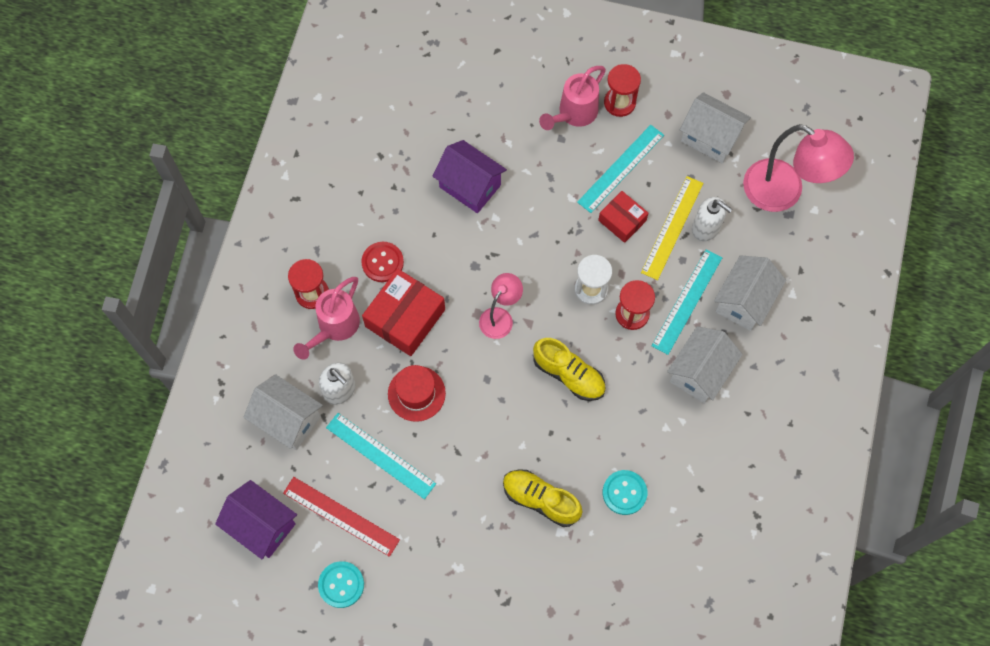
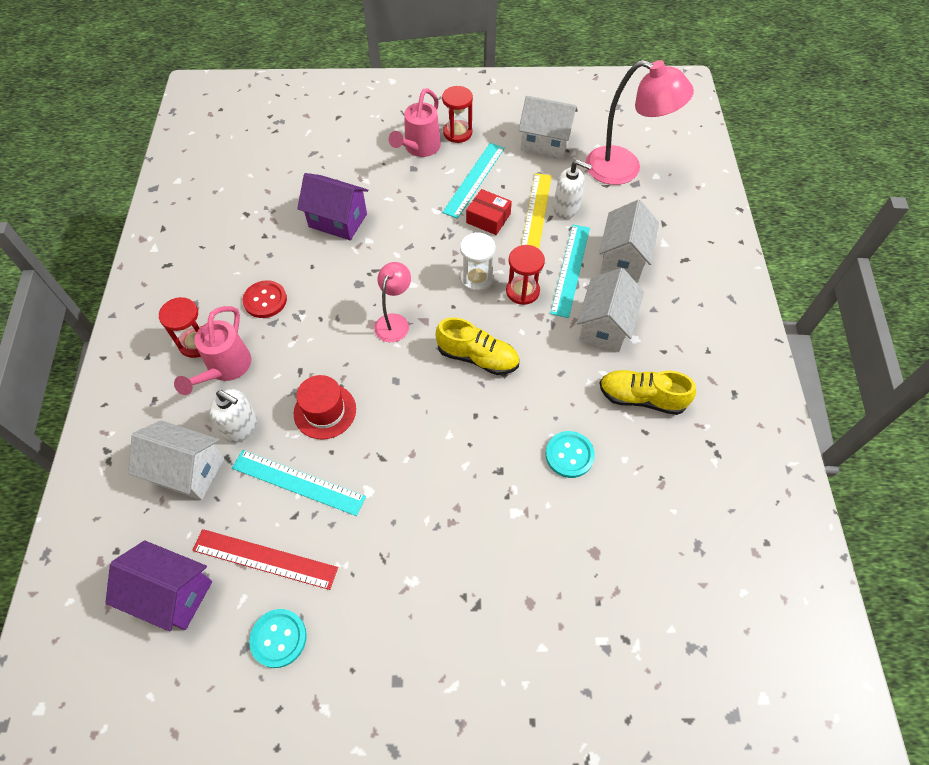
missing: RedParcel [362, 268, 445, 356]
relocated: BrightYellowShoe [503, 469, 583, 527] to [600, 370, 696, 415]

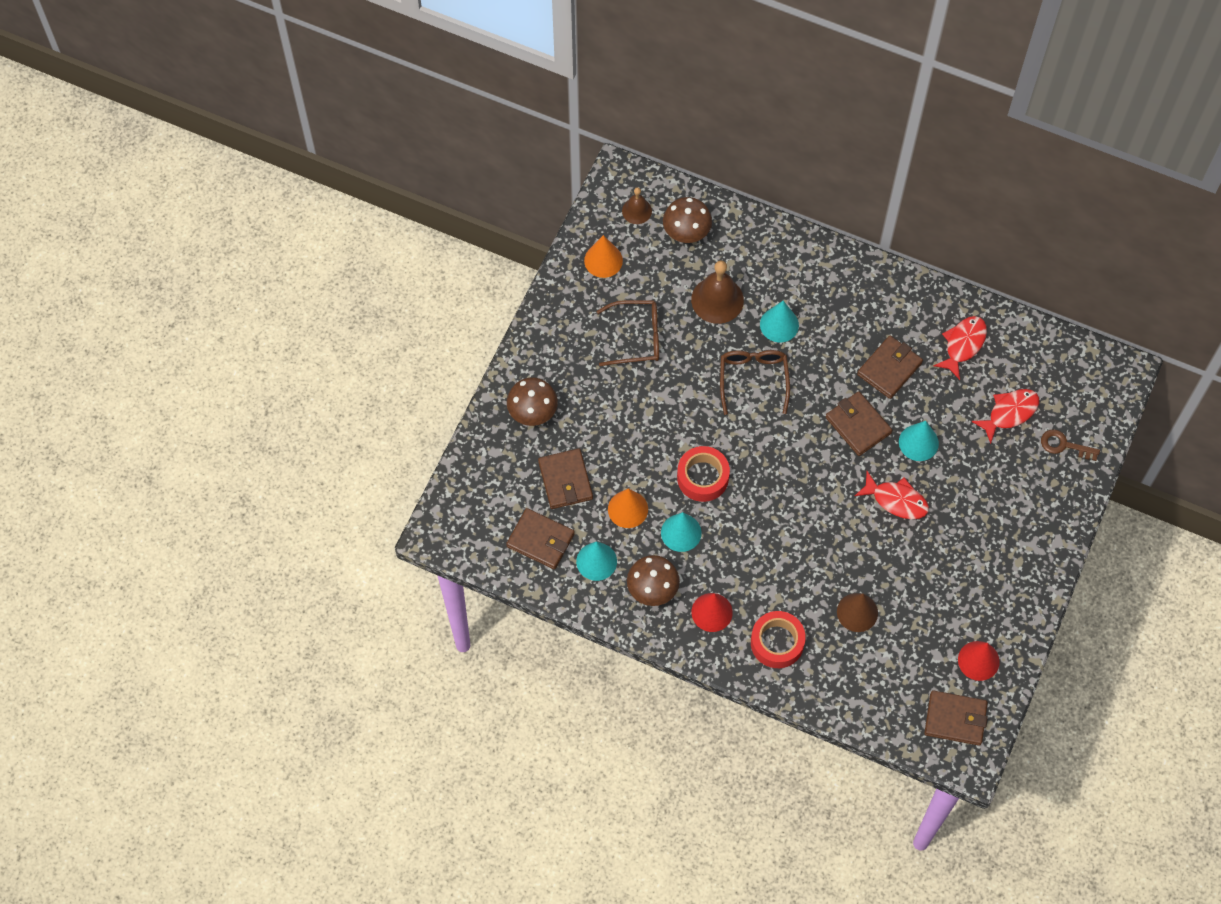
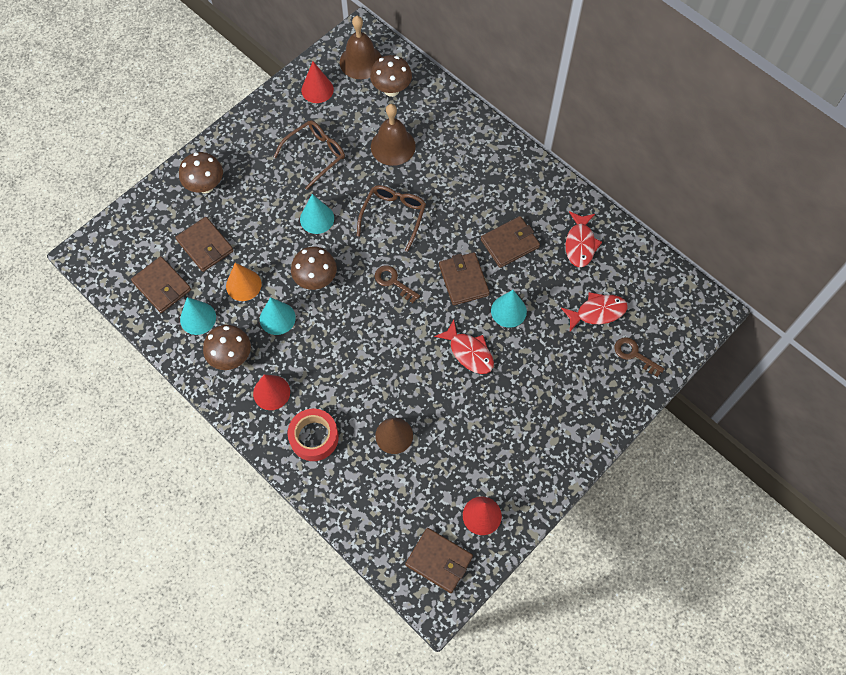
appeared: DarkBrownLatchkey [374, 265, 420, 303]
relocated: AquaCone [760, 301, 799, 342] to [300, 194, 334, 234]
exchanged: RedRollOfTape [677, 446, 730, 502] to DarkBrownToadstool [291, 247, 337, 290]
colour: BrightOrangeCone [584, 235, 623, 278] to RedCone [301, 61, 334, 103]
spun: DarkBrownGlasses [597, 300, 659, 366] = [274, 120, 345, 190] 60 degrees counterclockwise; RedToyFish [934, 316, 987, 380] = [566, 211, 602, 267] 135 degrees clockwise; DarkBrownWallet [538, 448, 593, 509] = [175, 217, 234, 272] 45 degrees counterclockwise
size: DarkBrownHandBell [622, 187, 652, 224] = [340, 16, 382, 79] x1.73

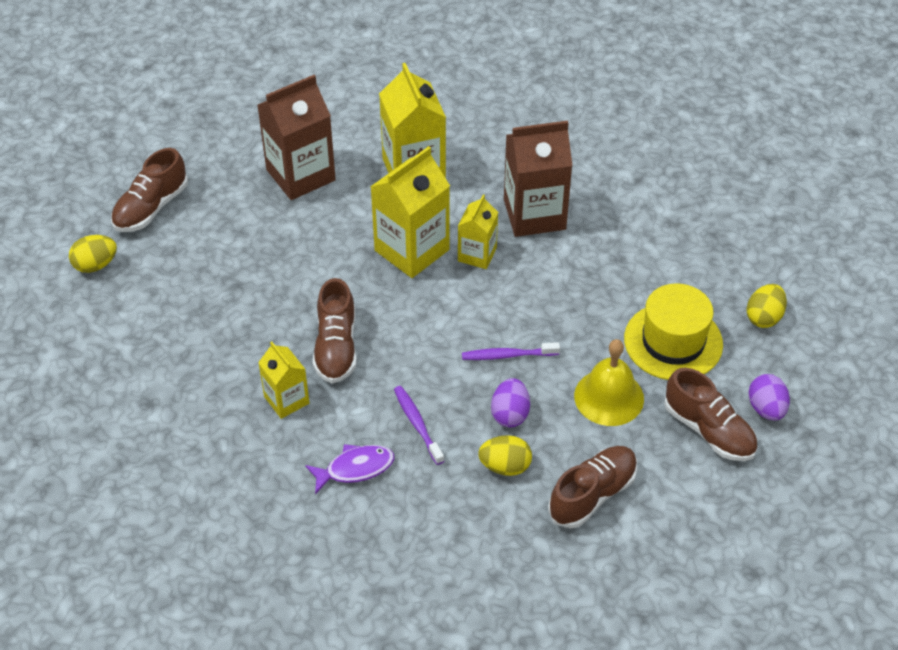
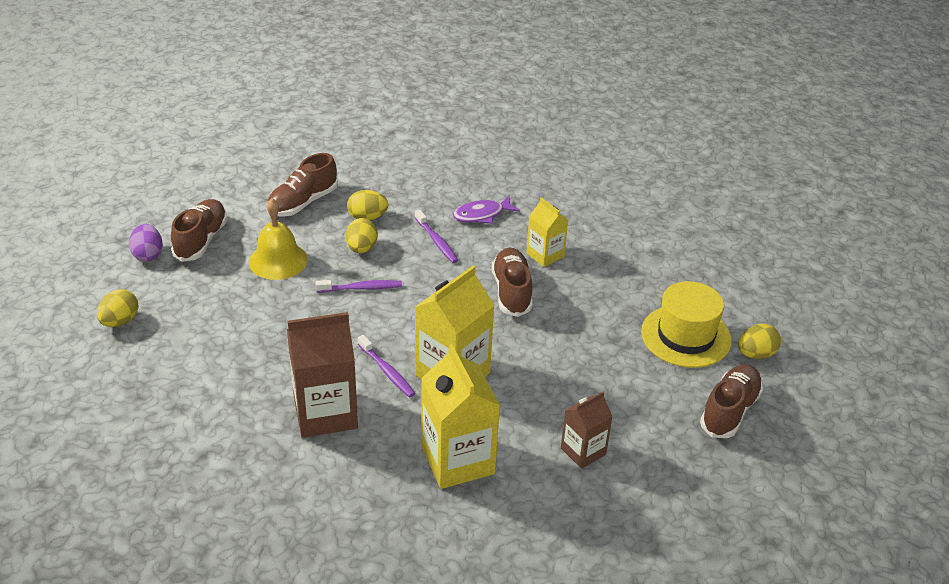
relocated: BrightYellowHat [624, 283, 723, 380] to [641, 281, 732, 368]
exchanged: BrightYellowCarton [458, 194, 498, 269] to RoyalPurpleToothbrush [358, 335, 415, 398]
colour: RoyalPurpleToyEgg [491, 378, 530, 428] to BrightYellowToyEgg [346, 218, 378, 253]
spun: DarkBrownShoe [664, 368, 757, 461] = [171, 199, 228, 262] 60 degrees clockwise
size: DarkBrownCarton [257, 75, 336, 200] = [561, 392, 613, 469] x0.57

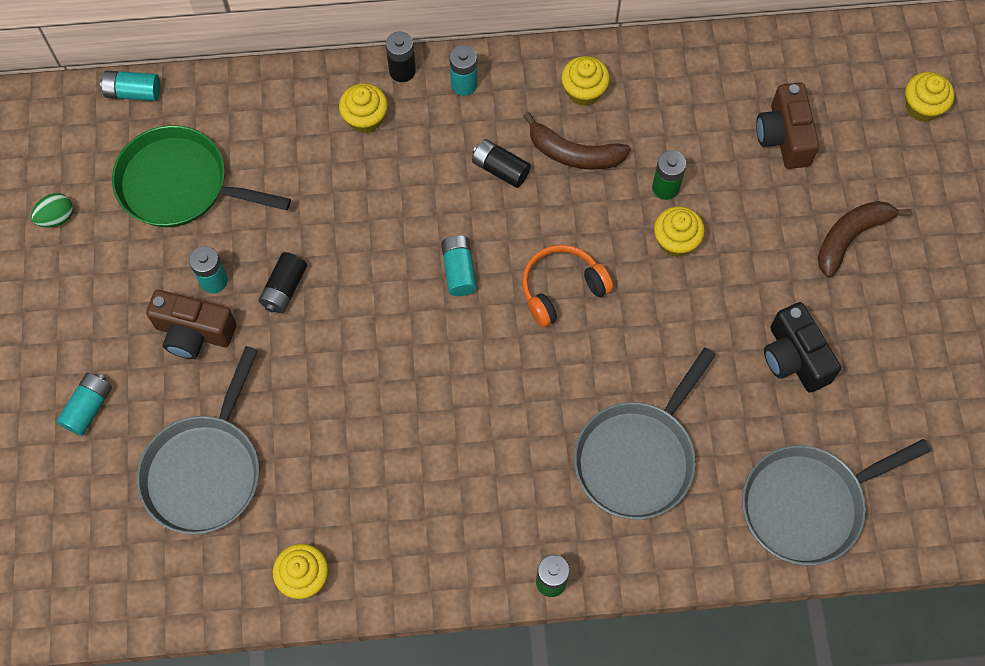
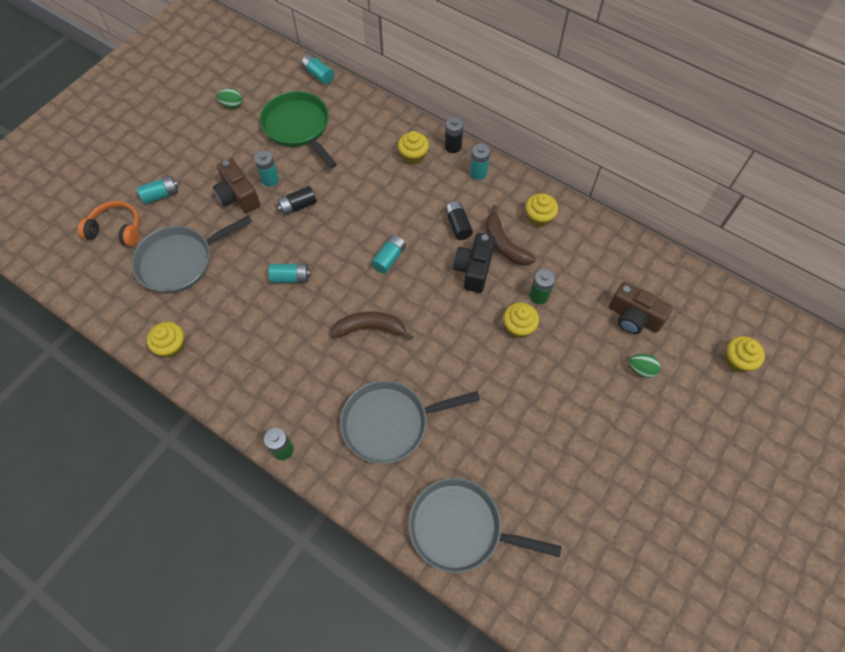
appeared: AquaAaBattery [268, 263, 311, 283]; LeafGreenToyEgg [629, 354, 660, 378]
relocated: DarkBrownBananaFruit [818, 201, 912, 278] to [330, 311, 413, 341]; BrightOrangeHeadset [522, 244, 613, 327] to [78, 201, 140, 246]; JetBlackPhotoCamera [764, 302, 841, 393] to [453, 233, 495, 293]
spun: DarkBrownPhotoCamera [756, 82, 819, 169] = [609, 282, 673, 334] 90 degrees counterclockwise

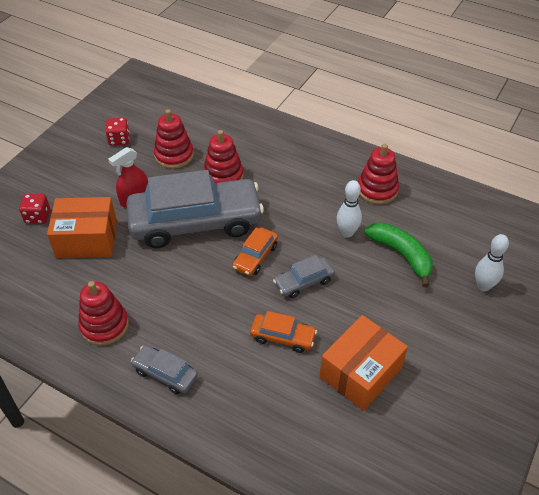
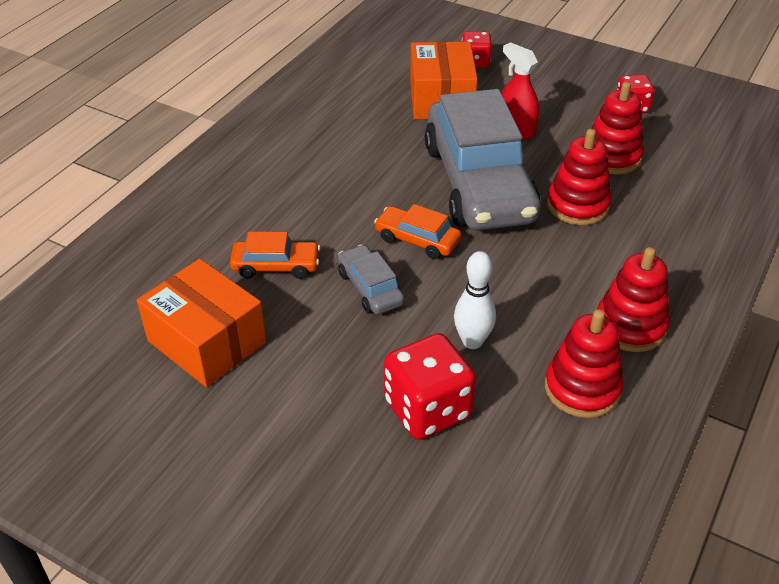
missing: PureWhiteTenpin [475, 234, 509, 291]; AshGreyAutomobile [131, 345, 198, 394]
relocated: RedRingStacker [78, 281, 129, 346] to [597, 247, 670, 352]
exchanged: LeafGreenBananaFruit [364, 222, 433, 287] to RedDie [384, 333, 476, 440]
spun: BrightOrangeAutomobile [250, 311, 317, 353] = [230, 232, 321, 279] 105 degrees counterclockwise

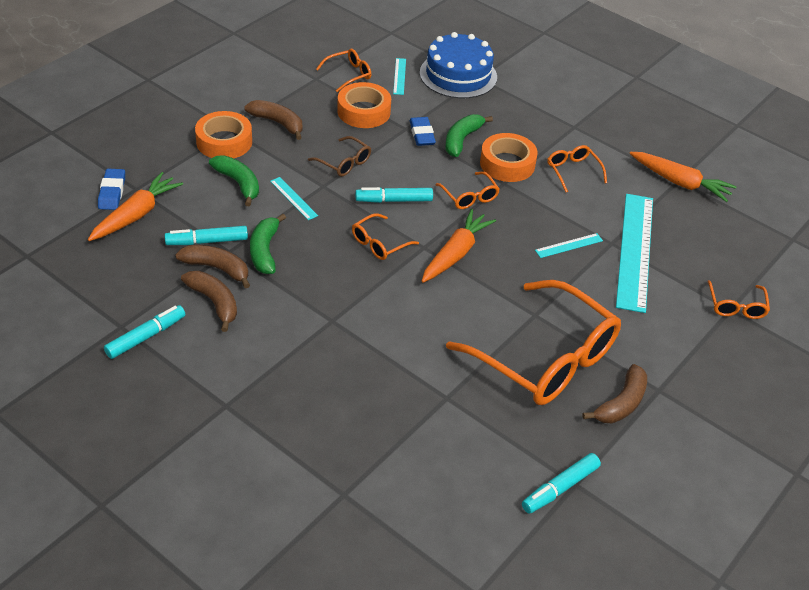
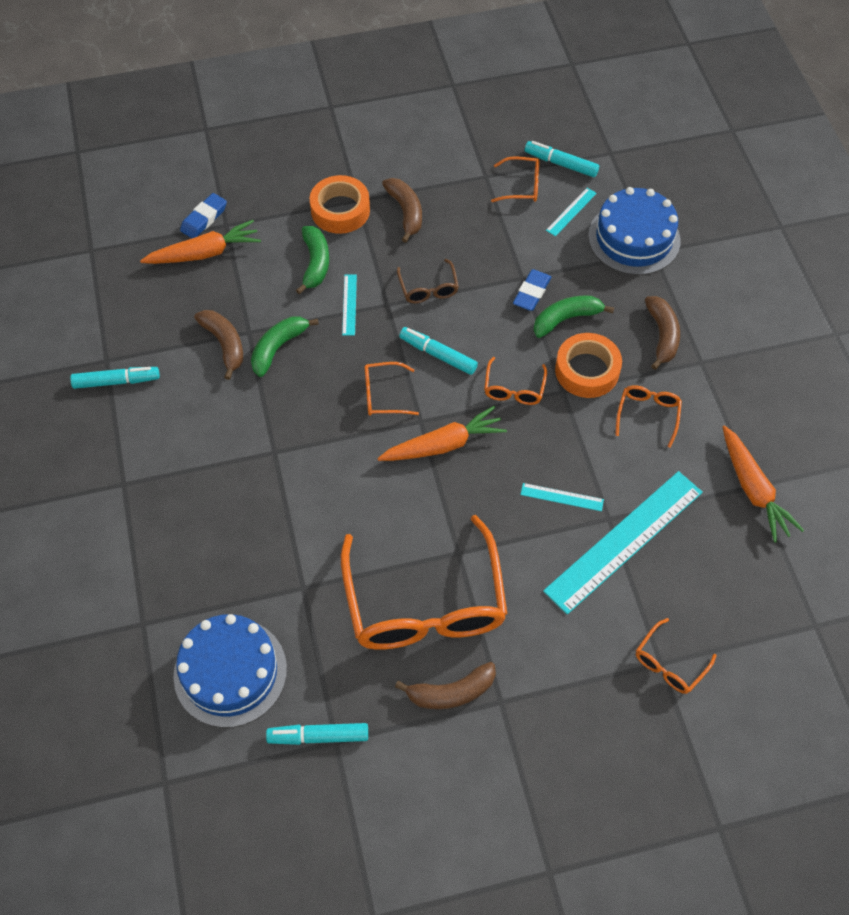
missing: BrightOrangeRollOfTape [337, 82, 391, 128]
appeared: CobaltGateau [173, 614, 287, 728]
relocated: AquaMarkerPen [165, 226, 248, 245] to [525, 141, 599, 177]; DarkBrownBananaFruit [181, 271, 237, 332] to [645, 296, 680, 370]

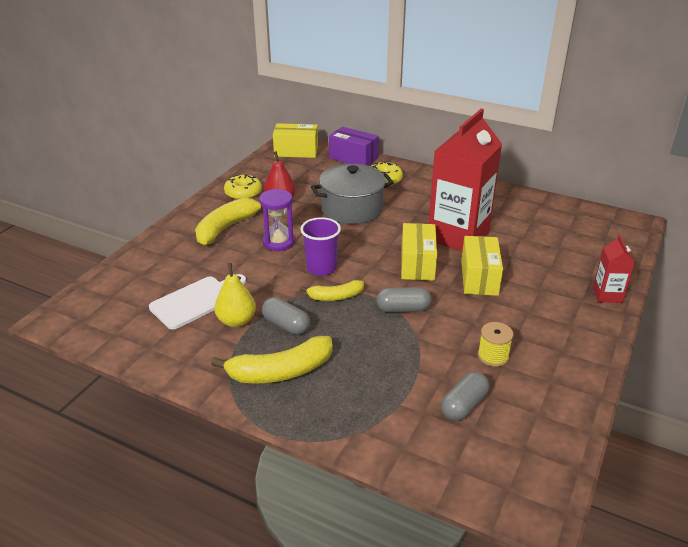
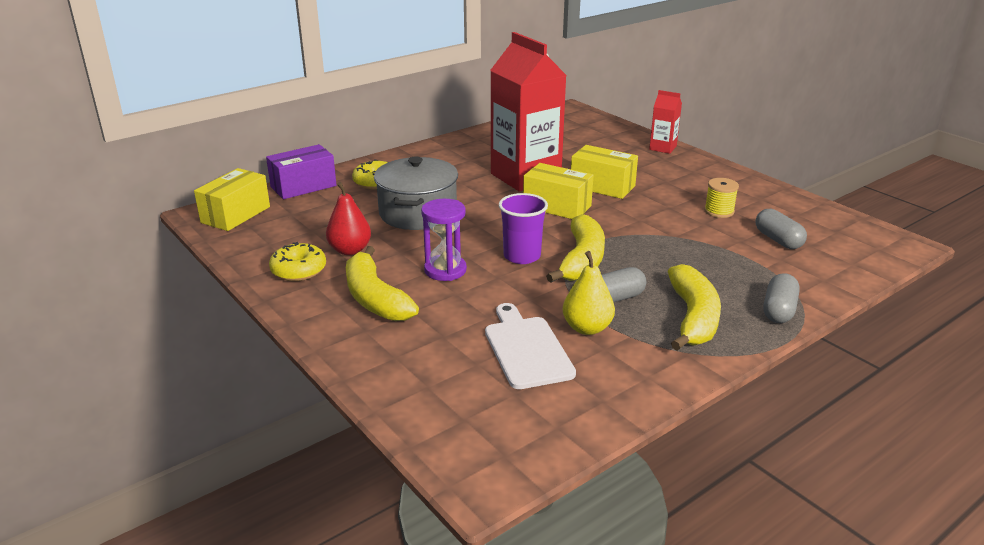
relocated: AshGreyPillShape [376, 287, 431, 312] to [763, 273, 800, 323]
size: BrightYellowBananaFruit [300, 280, 364, 301] = [546, 214, 605, 282] x1.67

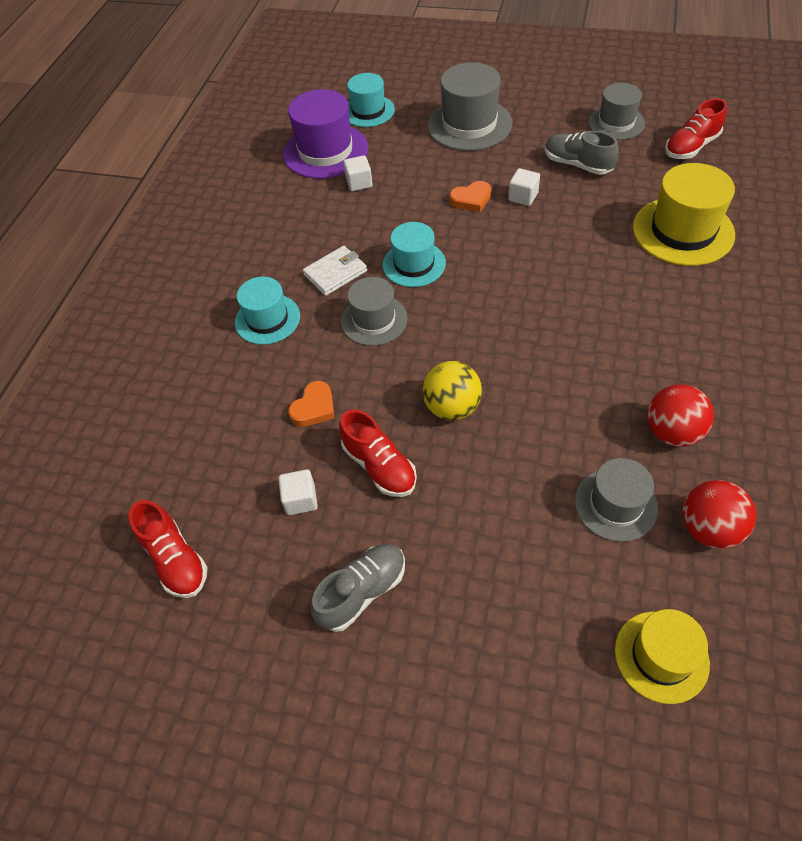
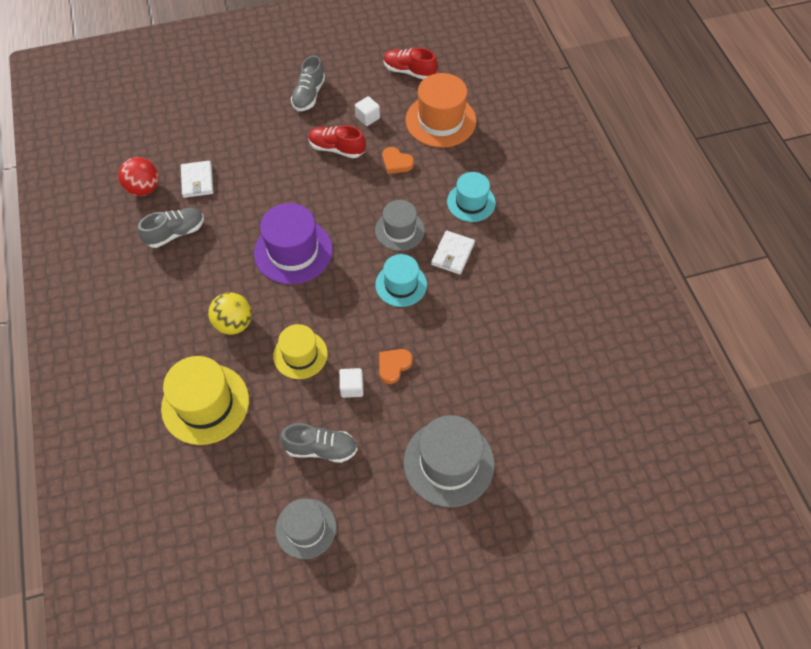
missing: AquaHat [347, 73, 395, 127]; RedShoe [665, 98, 727, 159]; PureWhiteCube [343, 155, 372, 191]
appeared: BrightOrangeHat [406, 73, 476, 148]
relocated: RoyalPurpleHat [283, 89, 368, 179] to [254, 203, 333, 284]; BrightYellowPlayBall [422, 361, 482, 420] to [208, 292, 252, 335]; BrightYellowHat [615, 609, 710, 704] to [273, 324, 328, 379]
exchanged: RedPlayBall [647, 384, 714, 447] to AshGreyShoe [138, 208, 204, 248]; AshGreyHat [575, 458, 658, 542] to PureWhiteWallet [181, 161, 213, 198]
spun: BrightOrangeLoveHeart [288, 381, 335, 427] = [382, 147, 414, 174] 60 degrees counterclockwise

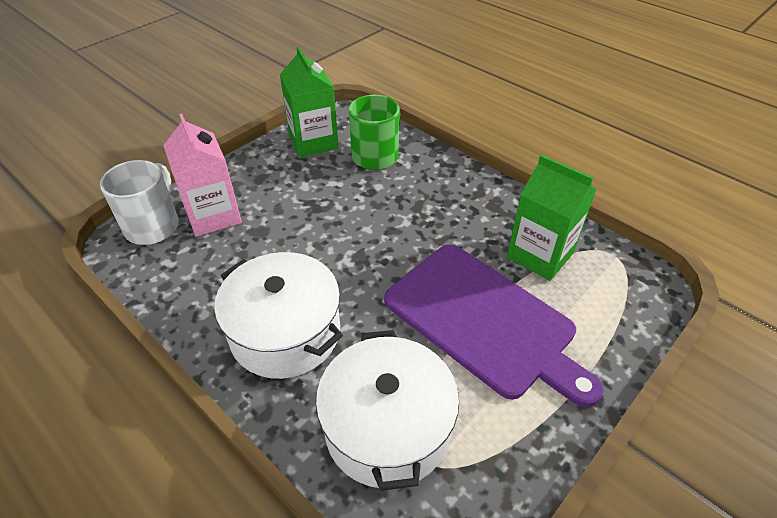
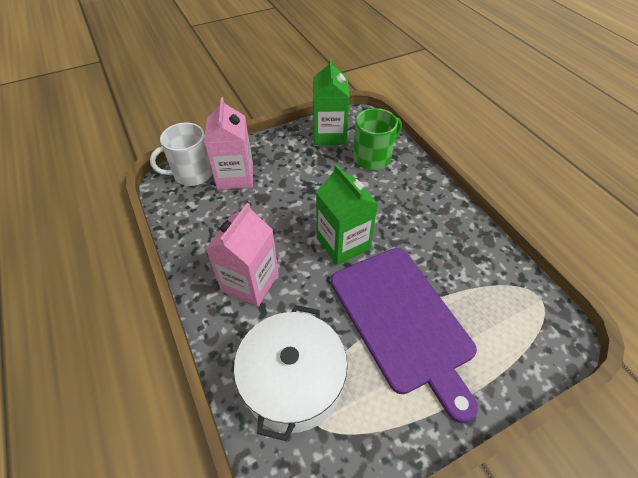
relocated: LeafGreenCarton [507, 154, 596, 281] to [316, 164, 378, 265]
exchanged: PureWhiteCookingPot [214, 252, 343, 379] to PinkCarton [206, 203, 279, 307]
spun: PureWhiteCoffeeMug [100, 160, 179, 245] = [150, 122, 213, 186] 150 degrees counterclockwise

